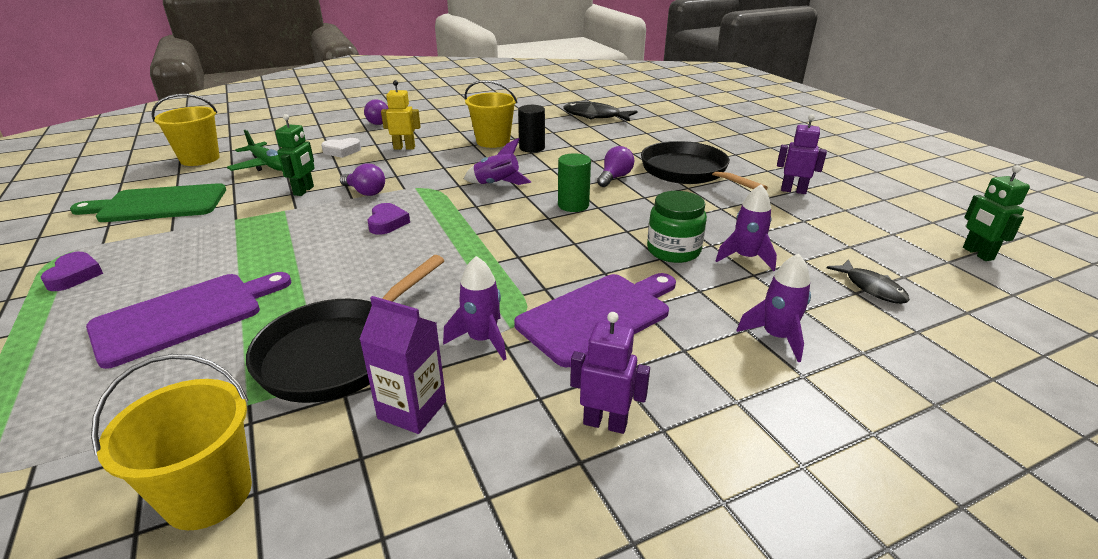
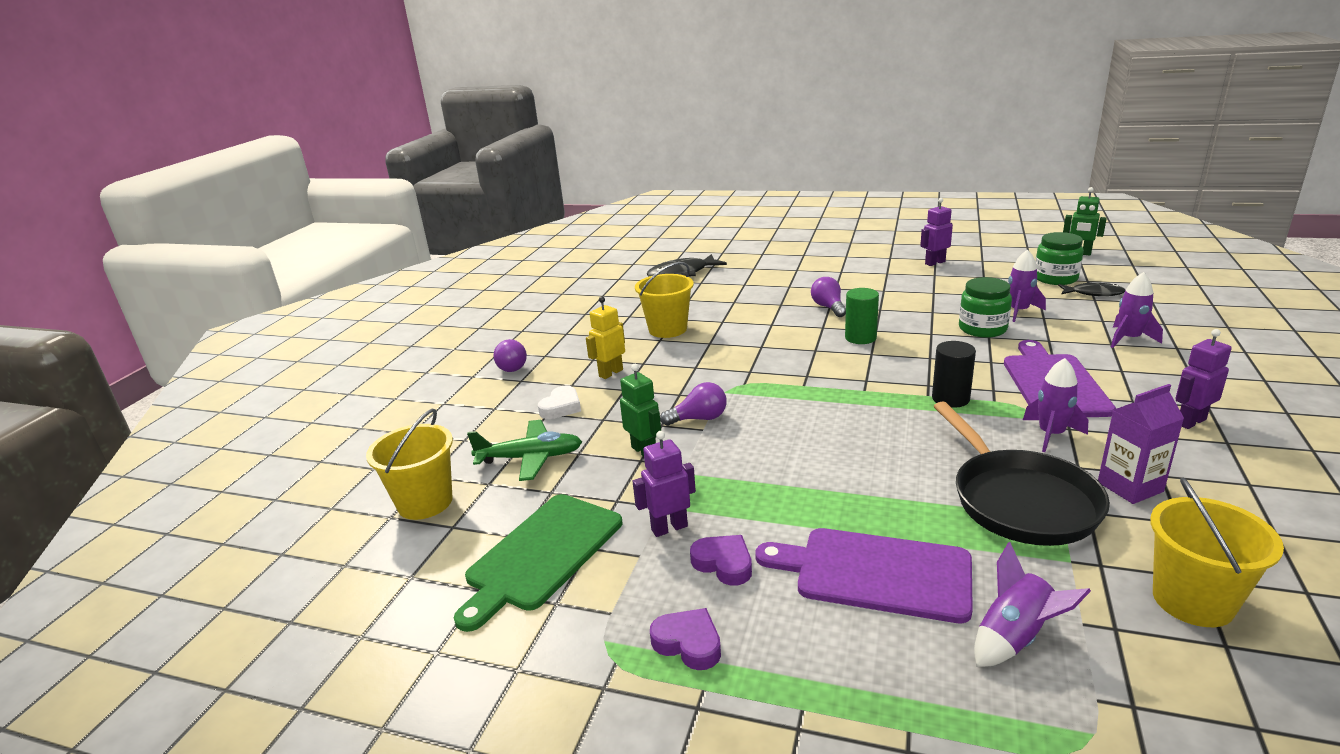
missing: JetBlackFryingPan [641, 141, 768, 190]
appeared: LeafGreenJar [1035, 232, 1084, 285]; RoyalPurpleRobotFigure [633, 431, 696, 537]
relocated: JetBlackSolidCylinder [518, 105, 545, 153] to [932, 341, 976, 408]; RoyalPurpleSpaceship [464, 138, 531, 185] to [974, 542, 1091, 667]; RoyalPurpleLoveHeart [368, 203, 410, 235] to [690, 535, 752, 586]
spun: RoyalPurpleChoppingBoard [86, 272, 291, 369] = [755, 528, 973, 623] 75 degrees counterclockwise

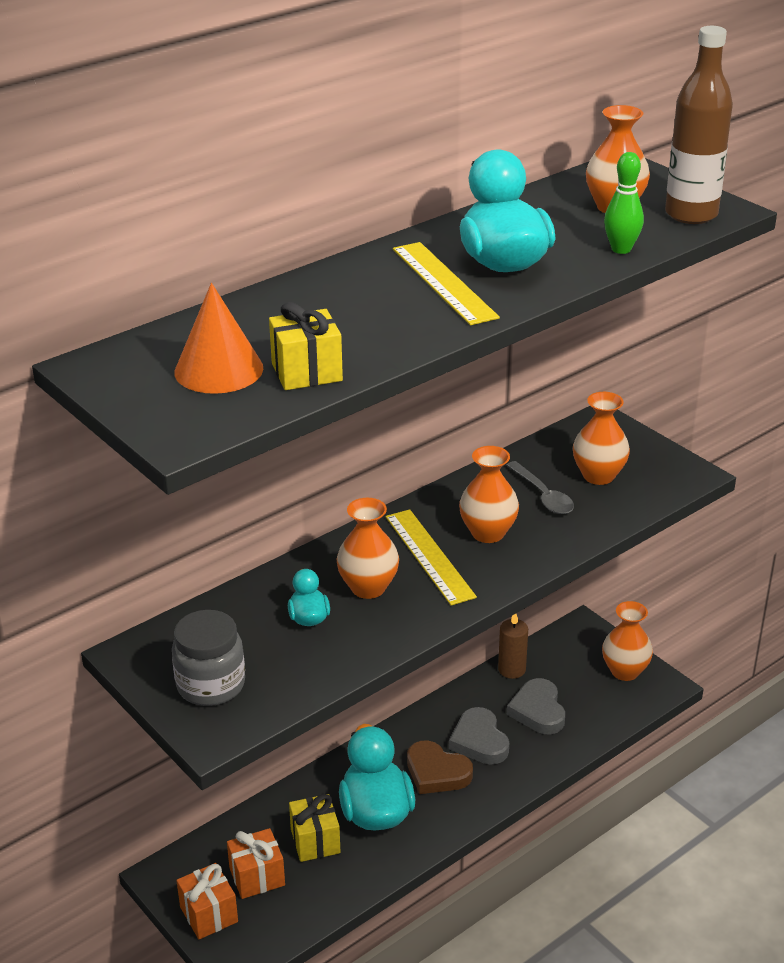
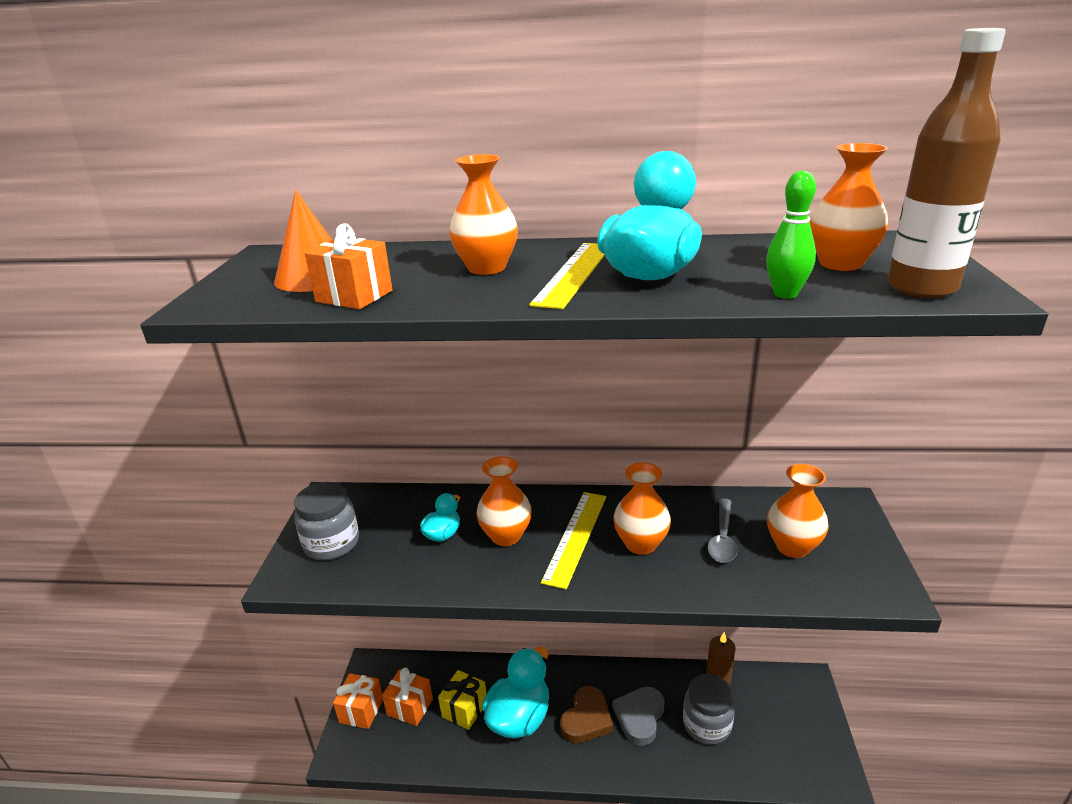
relocated: BrightOrangeVase [602, 601, 653, 681] to [449, 154, 518, 275]
exchanged: AshGreyLoveHeart [507, 678, 565, 734] to AshGreyJar [683, 674, 735, 745]
colour: BrightYellowWrappedGift [269, 302, 343, 390] to BrightOrangeWrappedGift [305, 224, 393, 309]
spun: DarkBrownLoveHeart [407, 740, 473, 794] = [560, 686, 613, 743] 135 degrees counterclockwise

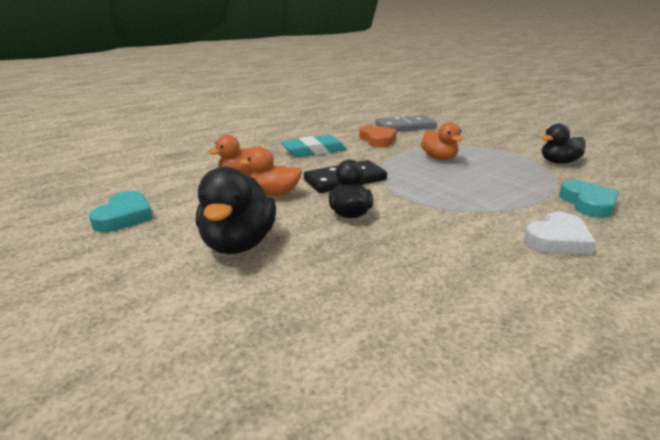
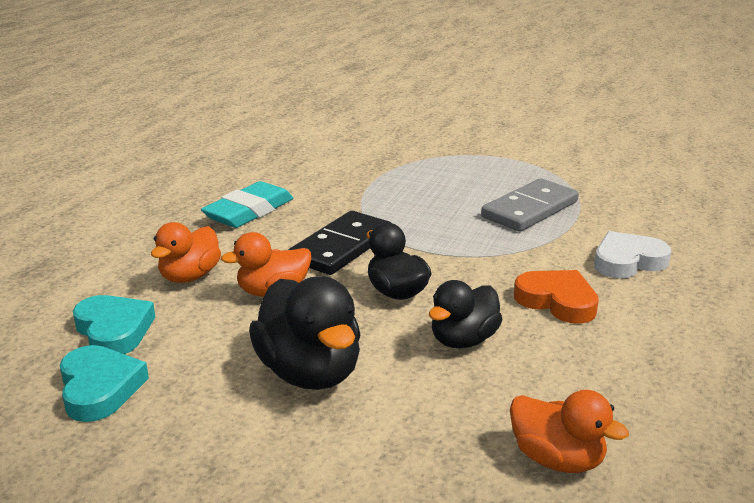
relocated: AshGreyDomino [375, 115, 437, 132] to [481, 178, 579, 232]; BrightOrangeToyDuck [421, 122, 463, 160] to [510, 390, 629, 473]; JetBlackToyDuck [541, 124, 586, 164] to [429, 280, 503, 348]; BrightOrangeLoveHeart [359, 125, 397, 147] to [514, 270, 599, 324]; AquaLoveHeart [559, 180, 619, 218] to [73, 295, 155, 354]
spun: PureWhiteLoveHeart [524, 212, 596, 255] = [594, 231, 671, 279] 135 degrees counterclockwise

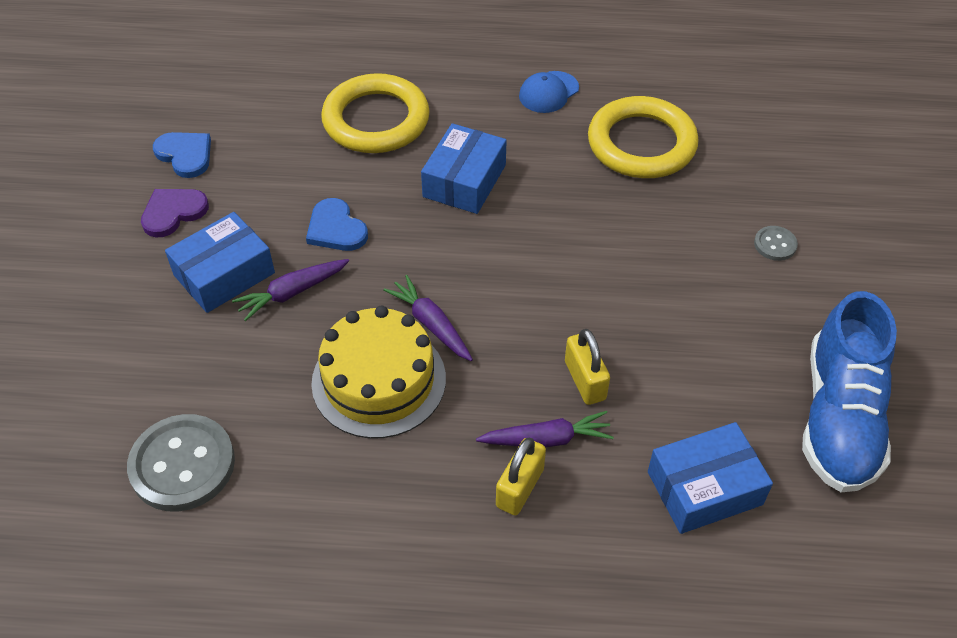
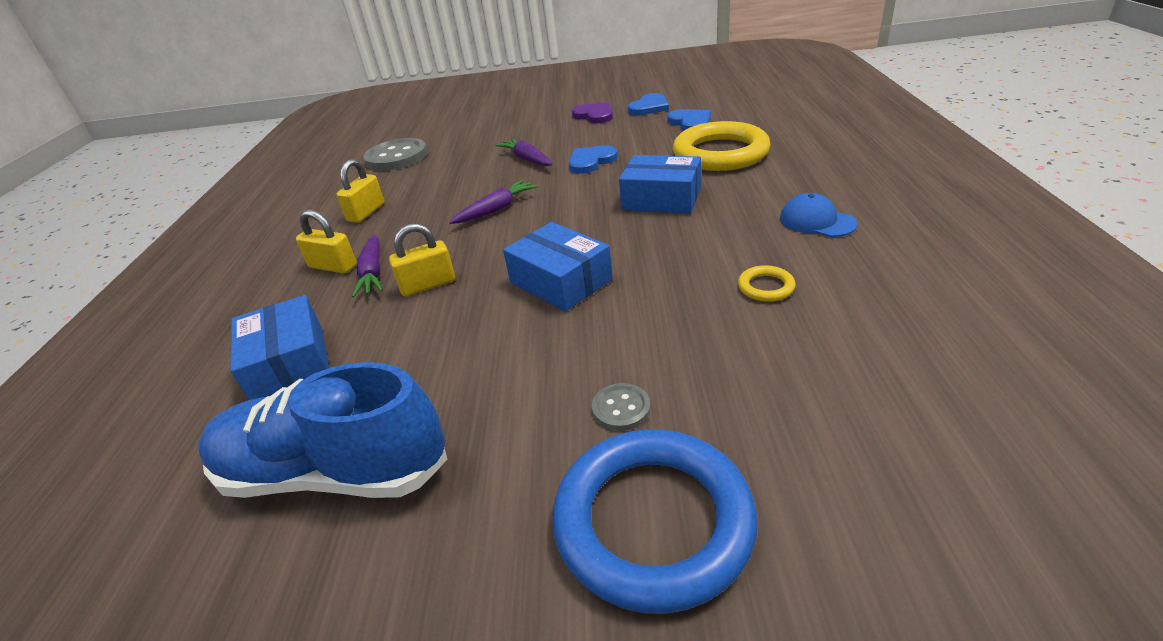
missing: BrightYellowGateau [311, 306, 446, 439]
appeared: CobaltLoveHeart [667, 109, 711, 131]; BrightYellowPadlock [336, 159, 385, 223]; CobaltHoop [552, 429, 758, 614]
relocated: CobaltParcel [165, 212, 275, 313] to [503, 222, 613, 312]
size: BrightYellowHoop [588, 96, 699, 178] = [738, 265, 795, 302] x0.41

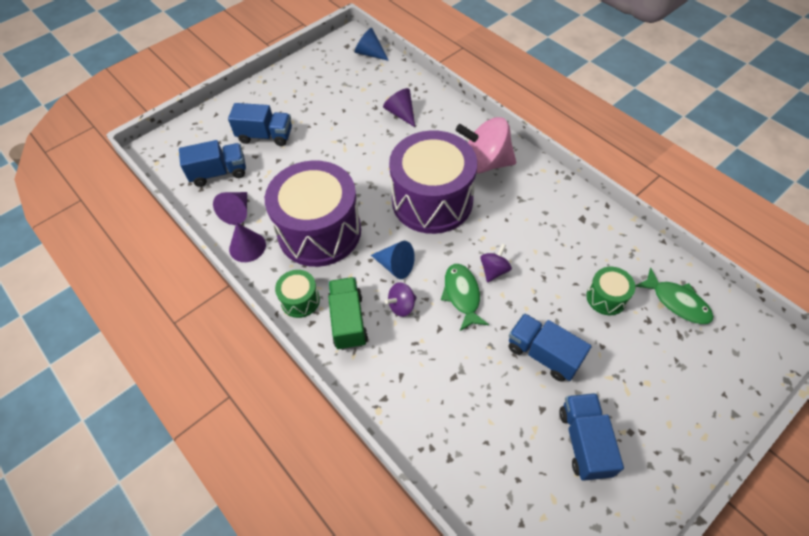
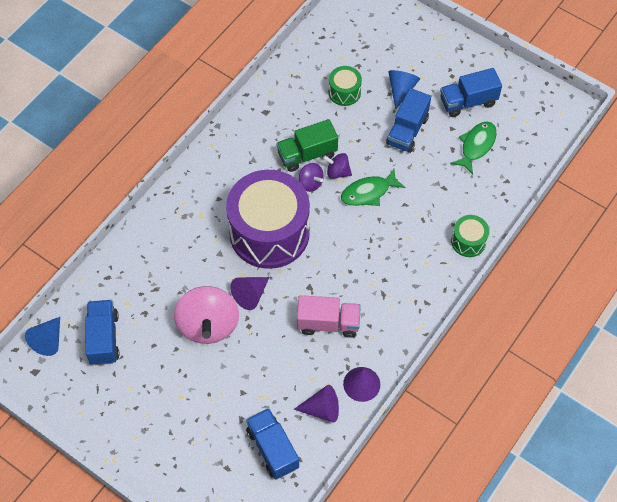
relocated: RoyalPurpleCone [383, 88, 415, 127] to [230, 277, 269, 310]; CobaltTruck [228, 103, 292, 146] to [85, 300, 120, 365]; PinkWhirligig [456, 117, 516, 174] to [174, 286, 239, 344]; CobaltCone [371, 241, 415, 279] to [388, 70, 420, 110]; LeafGreenToyFish [635, 268, 714, 324] to [451, 122, 497, 175]; LeafGreenDrum [275, 270, 320, 318] to [451, 215, 489, 257]; LeafGreenTruck [328, 277, 368, 350] to [276, 119, 338, 172]; RoyalPurpleWhirligig [385, 282, 417, 317] to [299, 163, 324, 192]
exchanged: RoyalPurpleDrum [265, 160, 361, 267] to PinkTruck [297, 295, 361, 338]

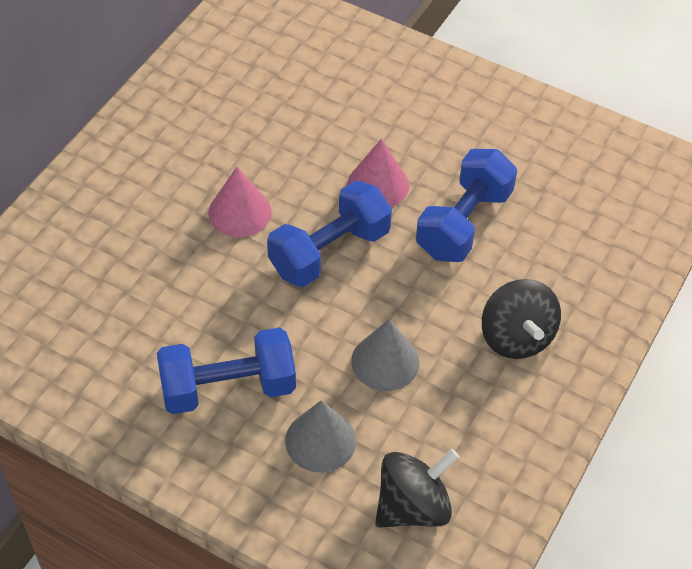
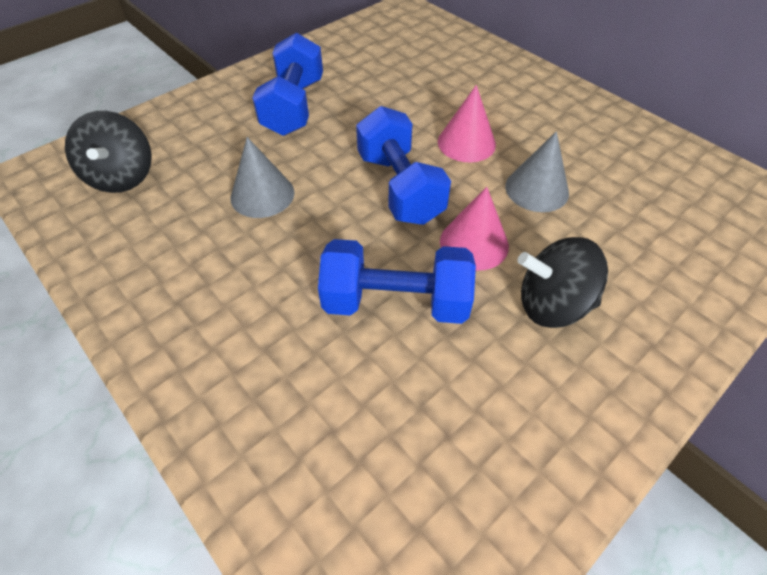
relocated: JetBlackWhirligig [482, 279, 561, 359] to [518, 237, 608, 328]; AshGreyCone [285, 400, 356, 473] to [505, 131, 569, 212]
spun: CobaltDumbbell [416, 149, 517, 262] = [318, 239, 476, 324] 45 degrees counterclockwise

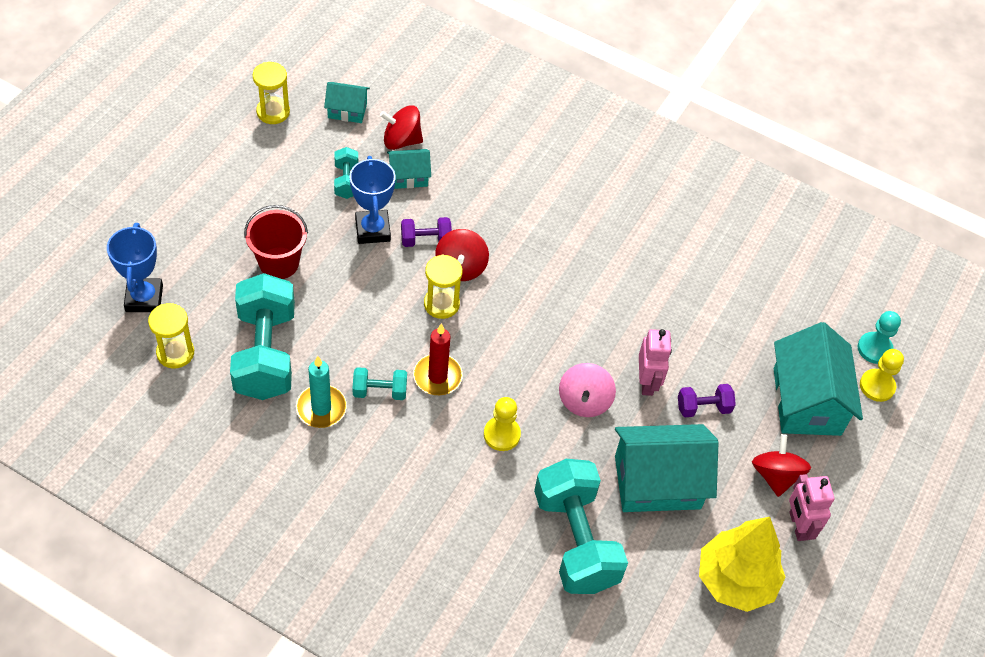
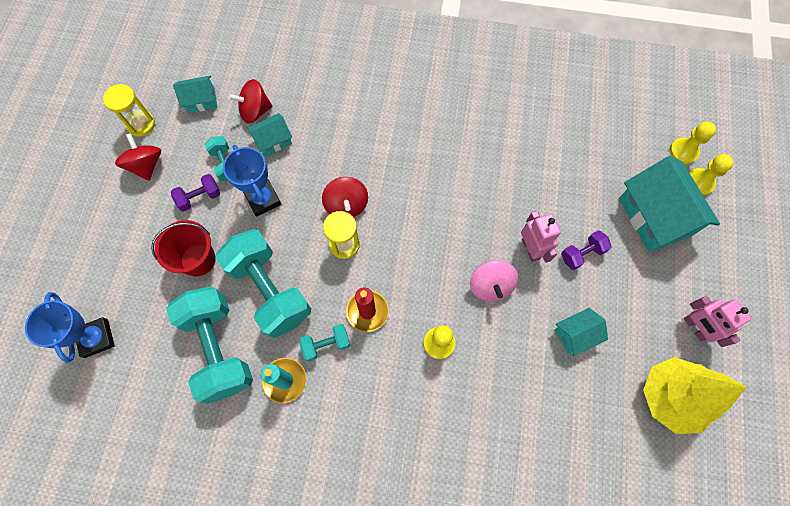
missing: BrightYellowSandTimer [148, 303, 194, 369]
relocated: RoyalPurpleDumbbell [401, 217, 452, 247] to [171, 174, 220, 212]; RedWhirligig [752, 434, 811, 497] to [115, 133, 161, 181]; AquaDumbbell [534, 459, 628, 594] to [215, 229, 311, 338]
colour: AquaPawn [858, 311, 901, 364] to BrightYellowPawn [669, 121, 716, 165]
size: AquaHouse [615, 424, 718, 512] = [554, 308, 608, 356] x0.51

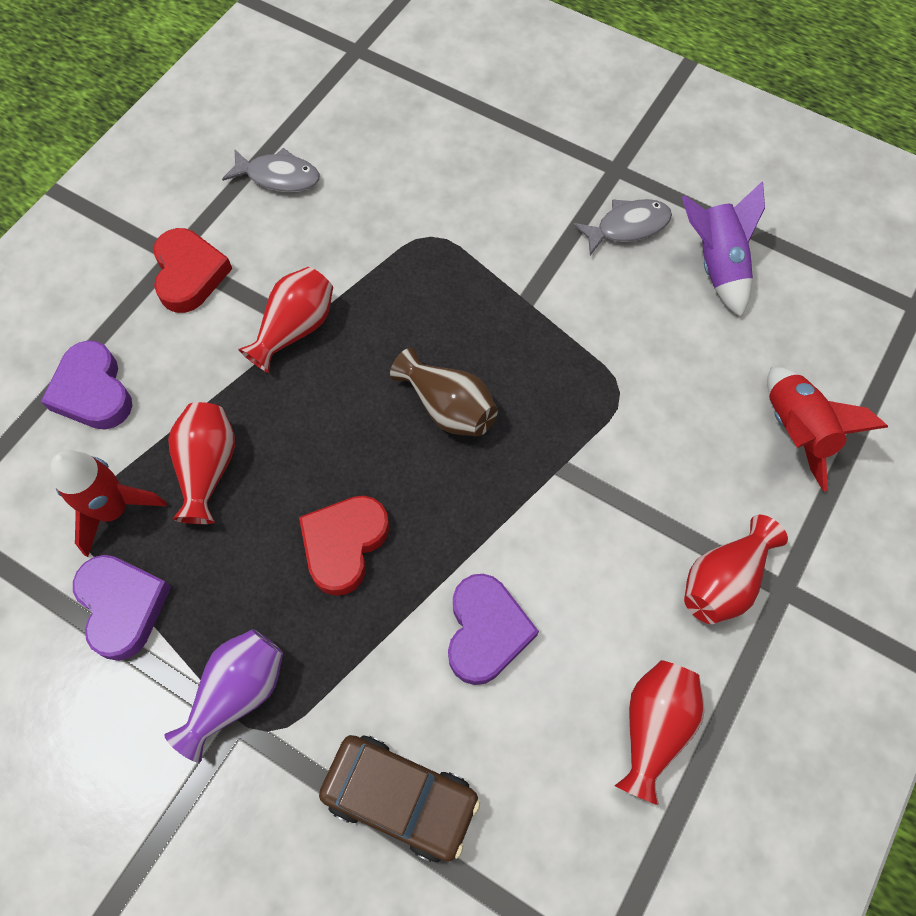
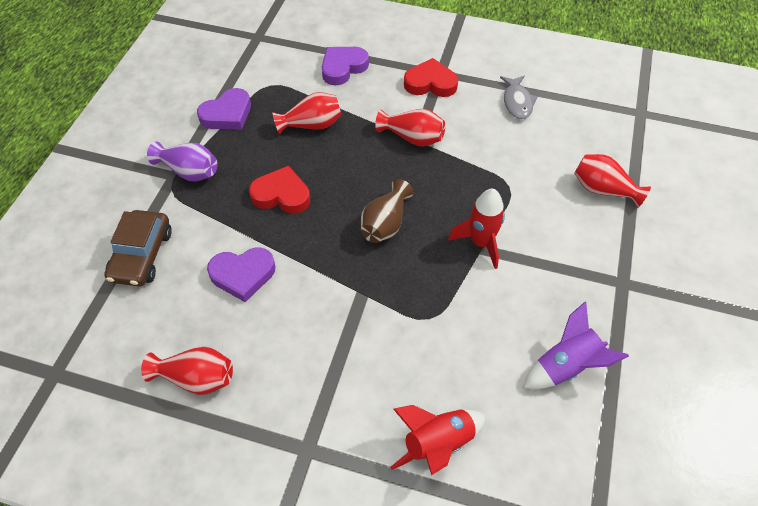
missing: AshGreyToyFish [573, 199, 672, 255]
relocated: RedSpaceship [50, 451, 166, 557] to [448, 189, 505, 269]; RedVase [684, 515, 788, 624] to [574, 154, 651, 208]
spun: RedLoveHeart [153, 228, 232, 313] = [404, 58, 458, 97] 150 degrees counterclockwise

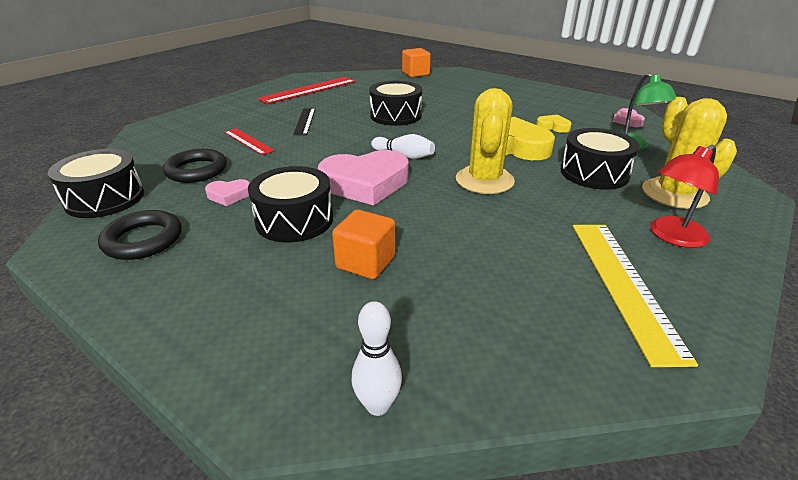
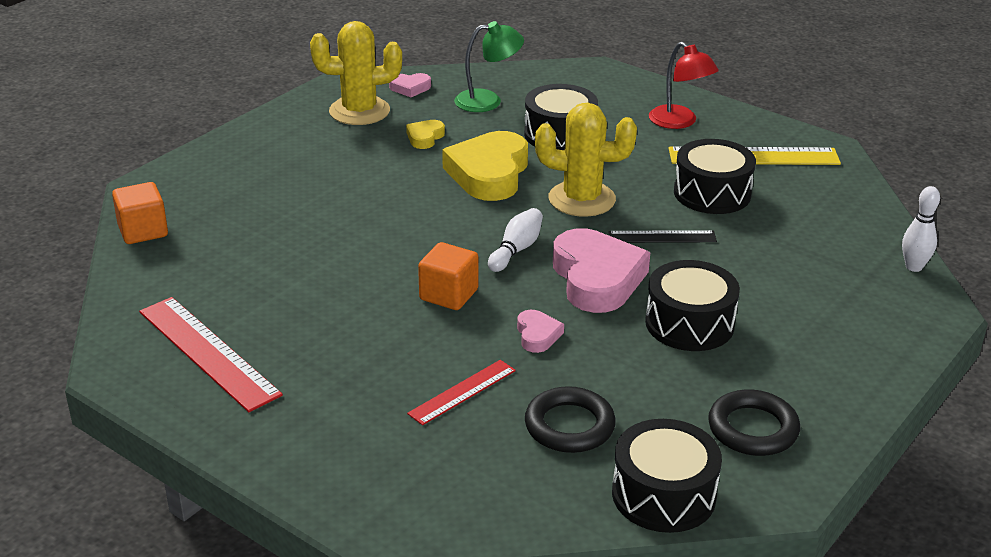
relocated: JetBlackDrum [369, 81, 422, 126] to [674, 139, 756, 214]; BrightYellowSaguaroCactus [642, 97, 737, 209] to [310, 21, 402, 125]; JetBlackStraightedge [293, 109, 315, 135] to [608, 230, 717, 243]; PinkLoveHeart [205, 179, 250, 206] to [517, 310, 564, 353]; BrightOrangeCube [332, 209, 395, 279] to [418, 242, 479, 310]

